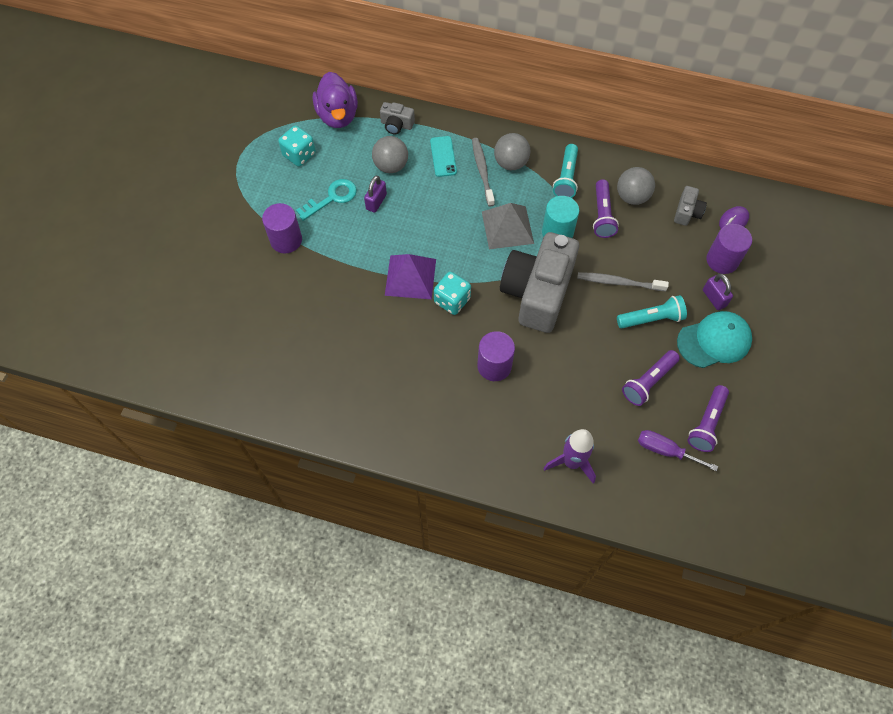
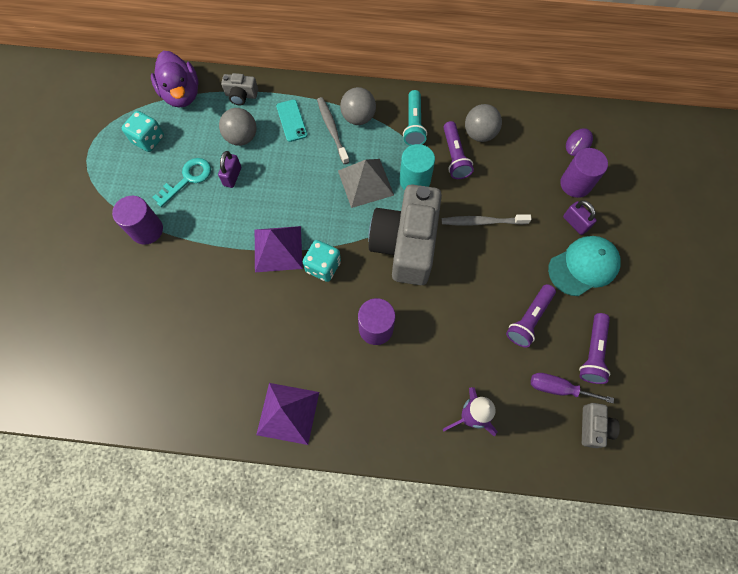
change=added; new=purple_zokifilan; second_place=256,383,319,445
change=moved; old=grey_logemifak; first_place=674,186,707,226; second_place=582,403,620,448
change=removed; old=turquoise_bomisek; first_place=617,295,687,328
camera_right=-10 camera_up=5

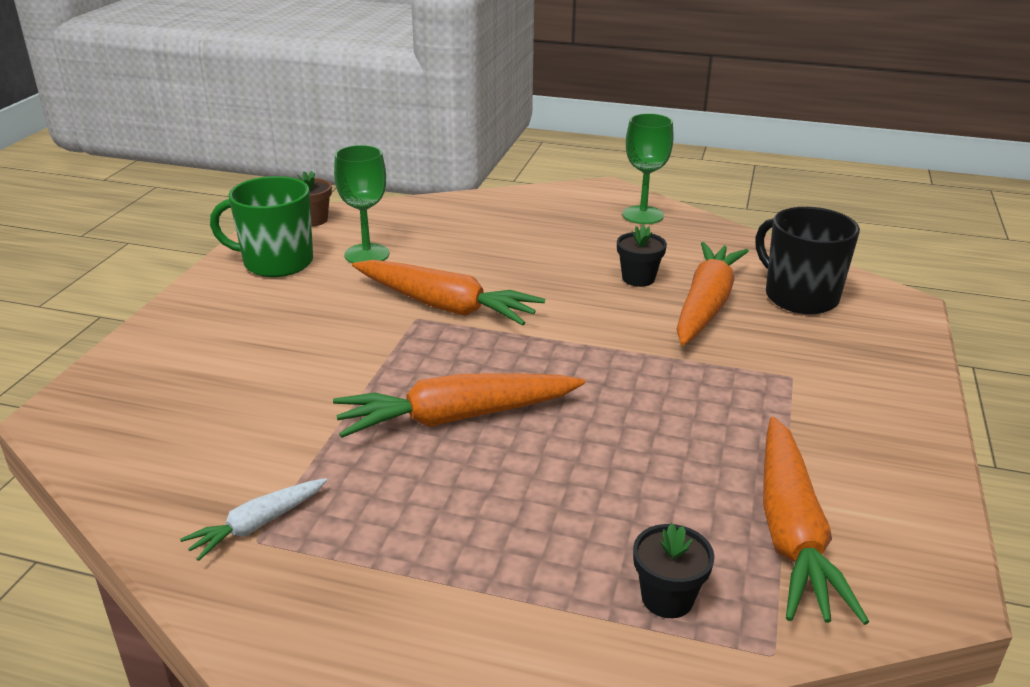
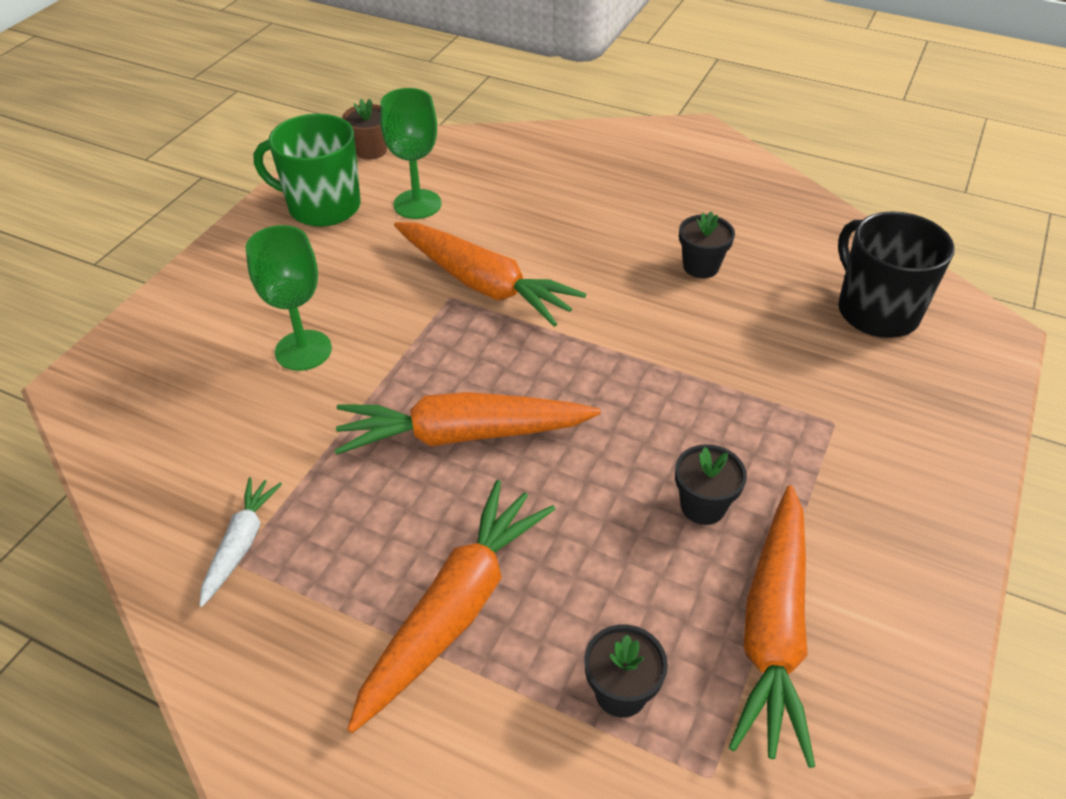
change=turned; old=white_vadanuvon; first_place=180,478,327,561; second_place=199,477,282,607; degrees=135
change=moved; old=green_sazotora; first_place=622,113,674,224; second_place=245,225,332,371
change=moved; old=orange_vadanuvon; first_place=676,242,749,346; second_place=347,480,555,733
change=added; new=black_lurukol; second_place=675,444,747,525
camera_right=10 camera_up=15

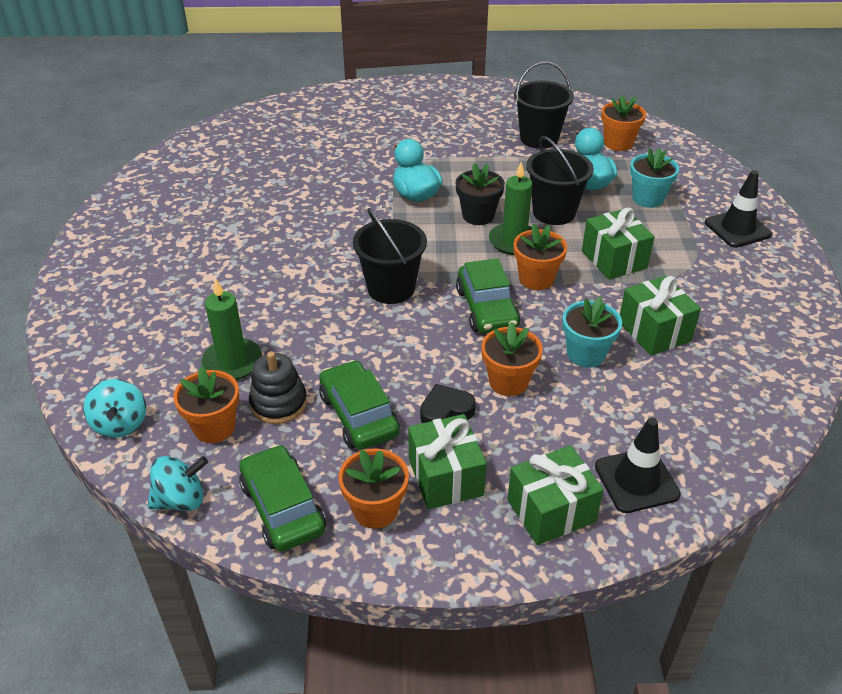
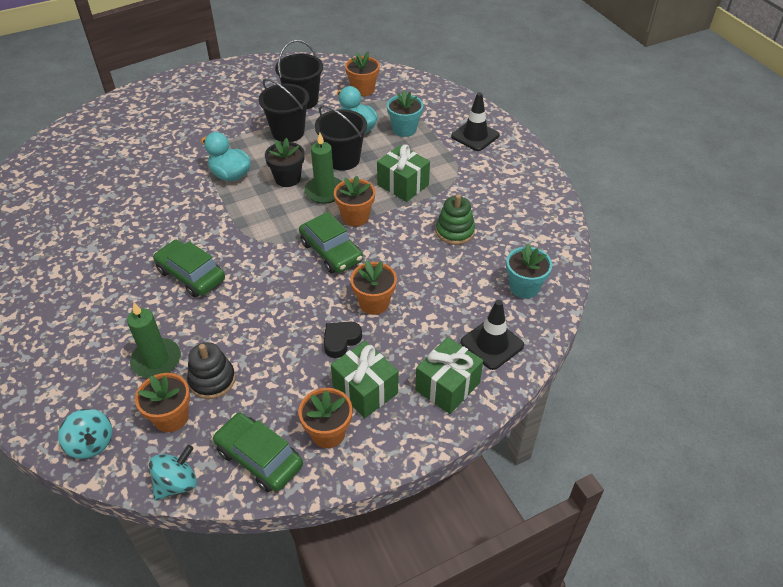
change=moved; old=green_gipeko; first_place=319,360,400,450; second_place=153,240,225,297
change=moved; old=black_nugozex; first_place=353,208,427,304; second_place=259,78,309,142
change=replaced; old=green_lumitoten; new=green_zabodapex; first_place=620,276,701,356; second_place=436,194,475,245
change=moved; old=turquoise_lurukol; first_place=562,297,622,368; second_place=506,243,552,299
camera_right=-25 camera_up=5

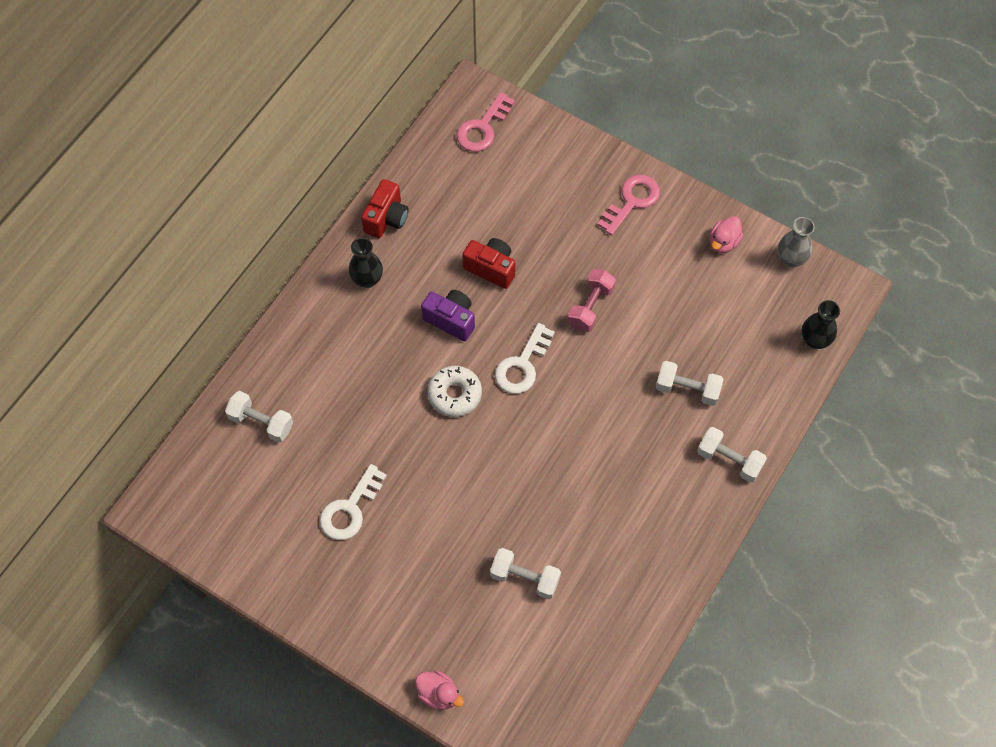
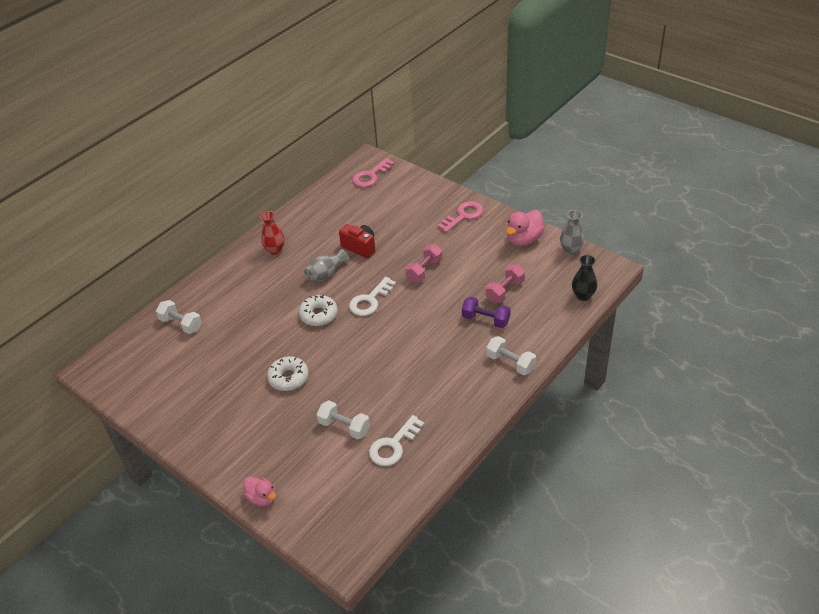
change=recoloured; old=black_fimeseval; new=red_fimeseval; first_place=349,238,383,288; second_place=260,211,285,255
change=added; new=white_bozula; second_place=267,356,309,391
change=replaced; old=purple_logemifak; new=grey_fimeseval; first_place=421,290,475,341; second_place=304,249,349,281
change=moved; old=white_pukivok; first_place=320,464,387,540; second_place=369,415,425,466
change=recoloured; old=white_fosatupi; new=purple_fosatupi; first_place=656,361,723,406; second_place=462,297,511,328
change=added; new=pink_fosatupi; second_place=485,264,525,303
change=resized; old=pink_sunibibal; first_place=710,216,743,253; second_place=506,210,544,246; factor=1.55
change=removed; old=red_logemifak; first_place=361,179,408,238
camera_right=10 camera_up=-20

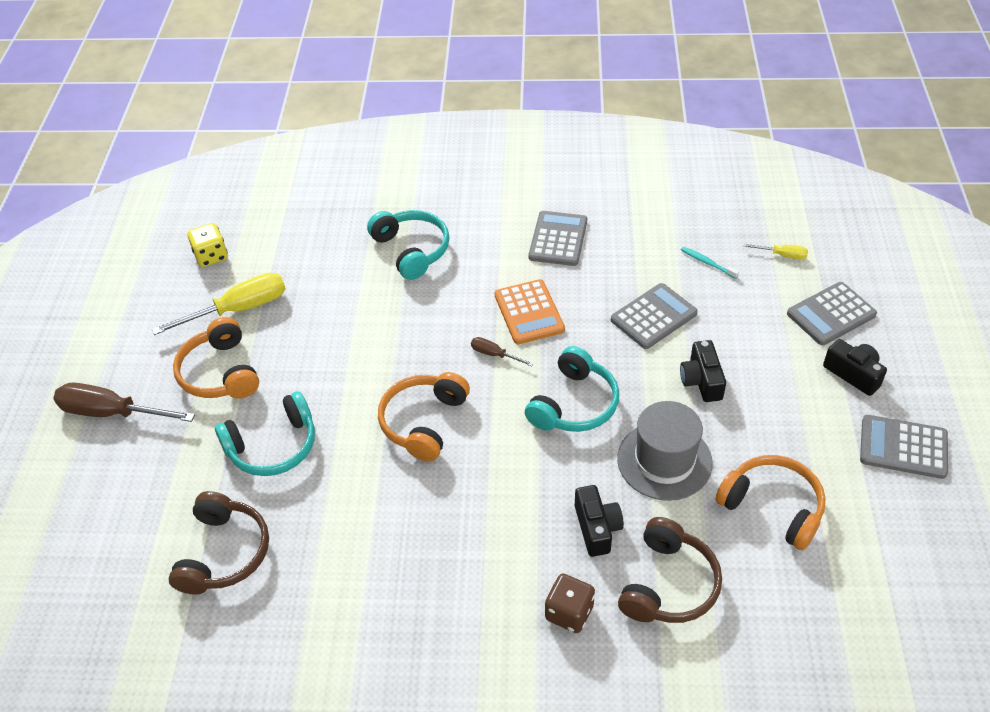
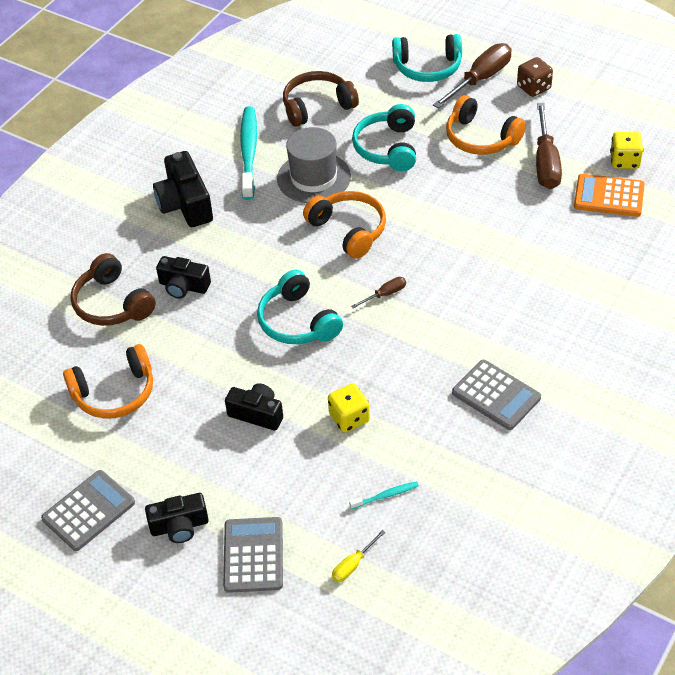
change=added; new=black_logemifak; second_place=153,151,213,227
change=added; new=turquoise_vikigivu; second_place=240,106,257,200
change=moved; old=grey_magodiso; first_place=617,401,713,501; second_place=277,127,351,203
change=turned; old=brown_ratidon; first_place=169,491,269,595; second_place=283,71,359,127; degrees=120
change=replaced; old=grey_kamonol; new=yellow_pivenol; first_place=611,283,698,349; second_place=328,383,370,432
change=moved; old=turquoise_ratidon; first_place=367,210,449,280; second_place=392,34,462,82
change=turned; old=orange_ratidon; first_place=173,317,259,399; second_place=446,95,526,155; degrees=-150
change=moved; old=brown_pivenol; first_place=545,574,595,633; second_place=517,57,553,97
change=recoloured; old=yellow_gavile; new=brown_gavile; first_place=152,273,286,335; second_place=536,103,562,189
change=moved; old=orange_kamonol; first_place=495,279,565,344; second_place=574,174,645,217
camera_right=120 camera_up=0

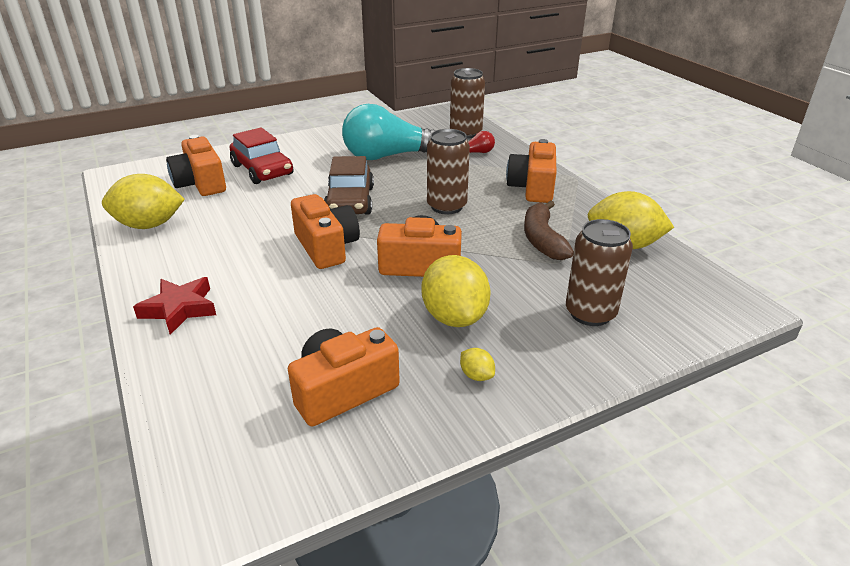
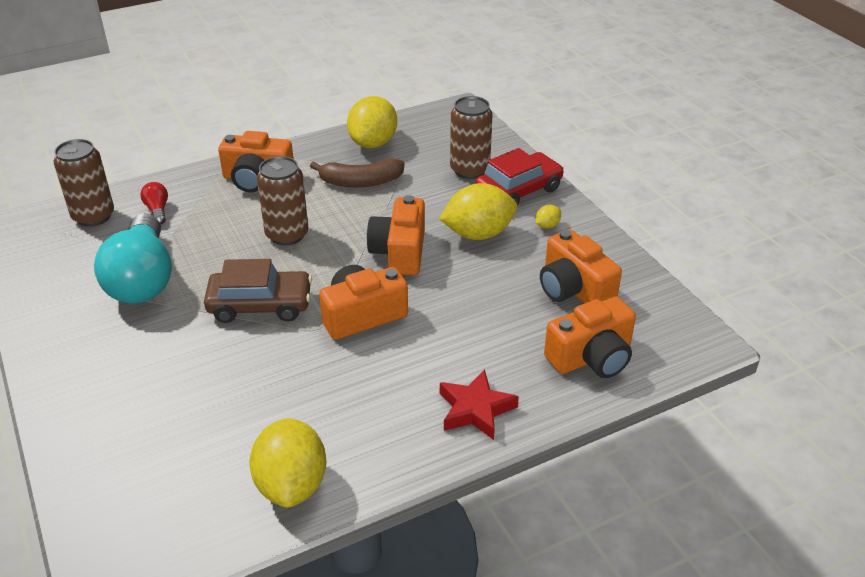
change=moved; old=red_gipeko; first_place=230,127,293,184; second_place=475,148,564,206
change=moved; old=orange_logemifak; first_place=166,135,226,196; second_place=544,297,636,378
camera_right=-90 camera_up=5

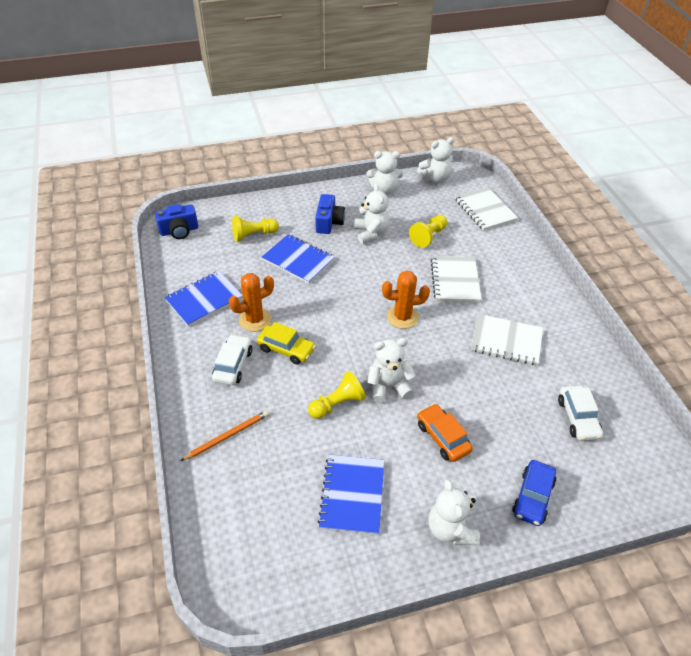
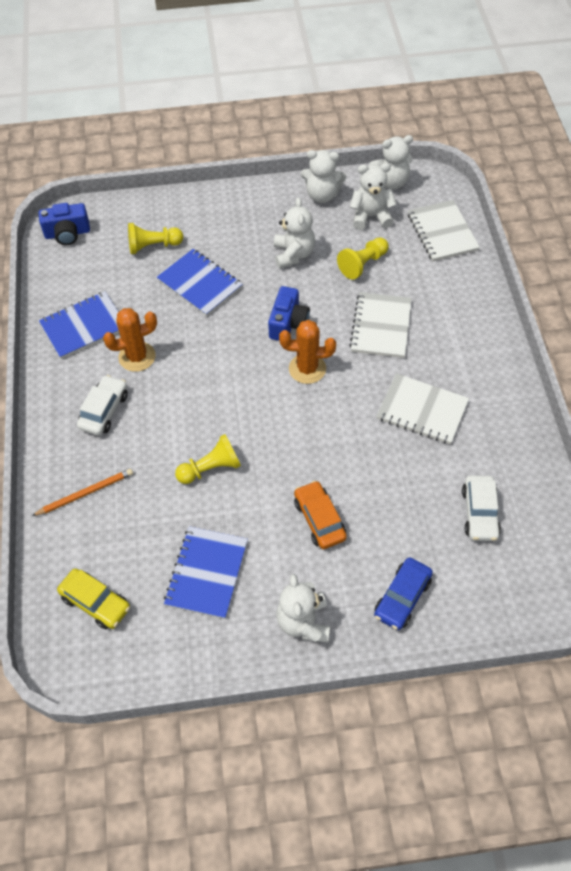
change=moved; old=yellow_gipeko; first_place=257,322,316,364; second_place=57,568,130,629
change=moved; old=blue_logemifak; first_place=315,194,345,234; second_place=268,286,310,341
change=moved; old=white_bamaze; first_place=367,338,416,404; second_place=350,163,397,230
camera_right=10 camera_up=10

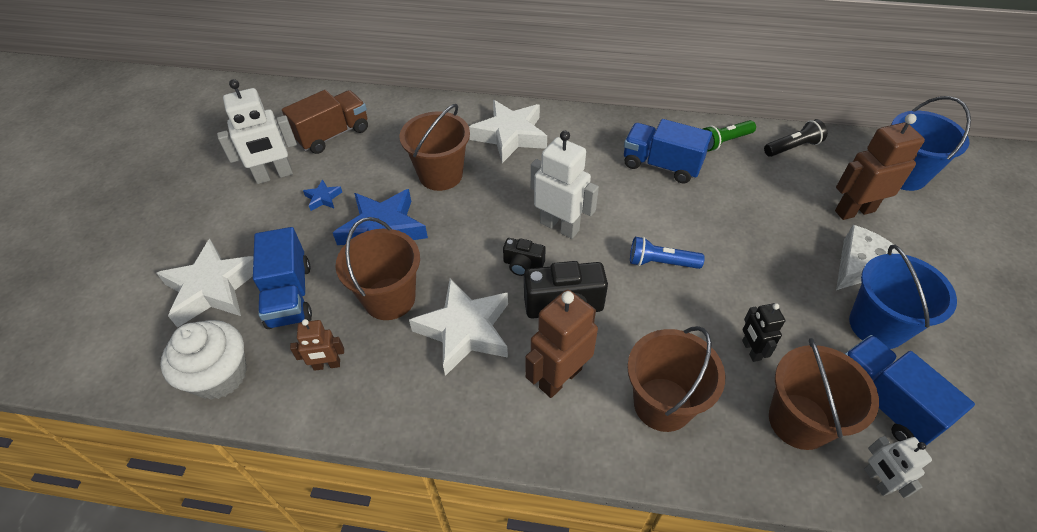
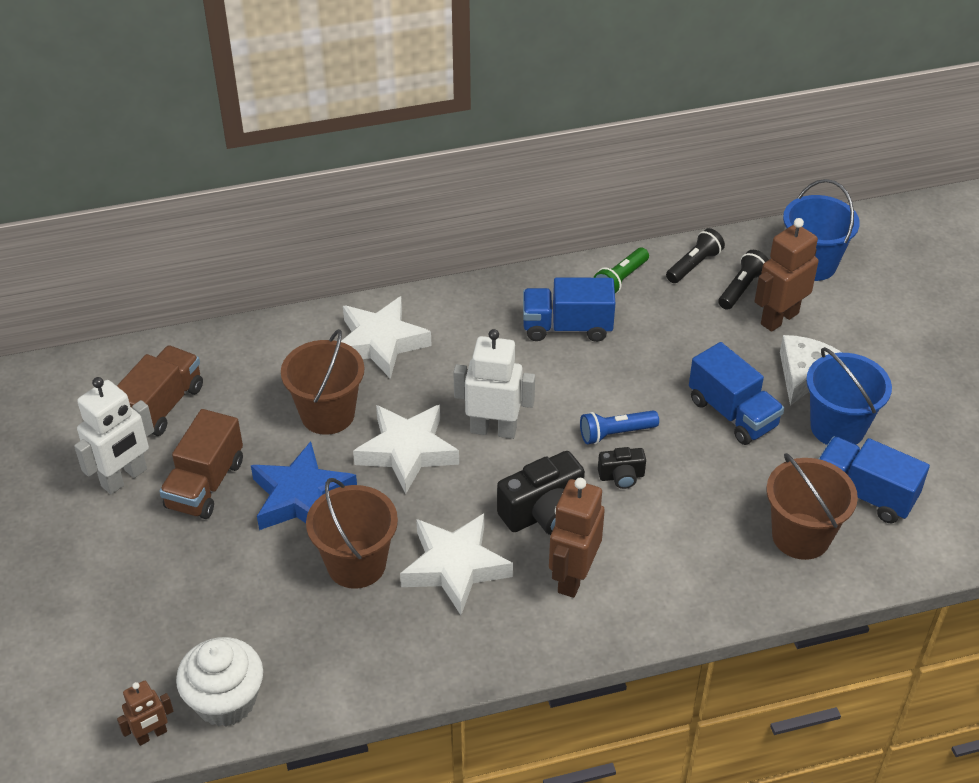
change=moved; old=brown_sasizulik; first_place=290,319,344,371; second_place=117,681,173,746
change=replaced; old=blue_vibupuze; new=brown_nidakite; first_place=303,179,342,211; second_place=159,409,243,519
change=moved; old=white_vibupuze; first_place=156,239,254,328; second_place=353,405,459,494
change=moved; old=black_logemifak; first_place=503,238,546,276; second_place=598,447,646,489
change=moved; old=blue_nidakite; first_place=253,227,312,329; second_place=689,342,784,445
change=added; new=black_bomisek; second_place=718,250,769,310
change=removed; old=brown_nugozex; first_place=627,326,725,432
change=removed; old=black_sasizulik; first_place=742,303,785,362
change=removed; old=white_sasizulik; first_place=864,436,932,498
camera_right=-25 camera_up=-5

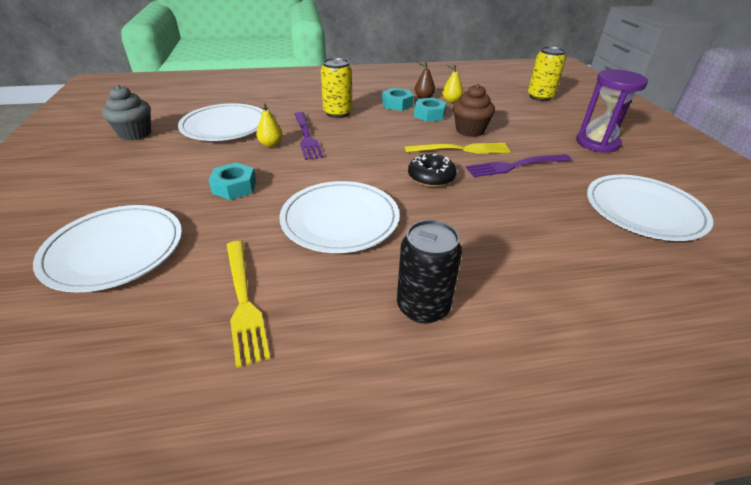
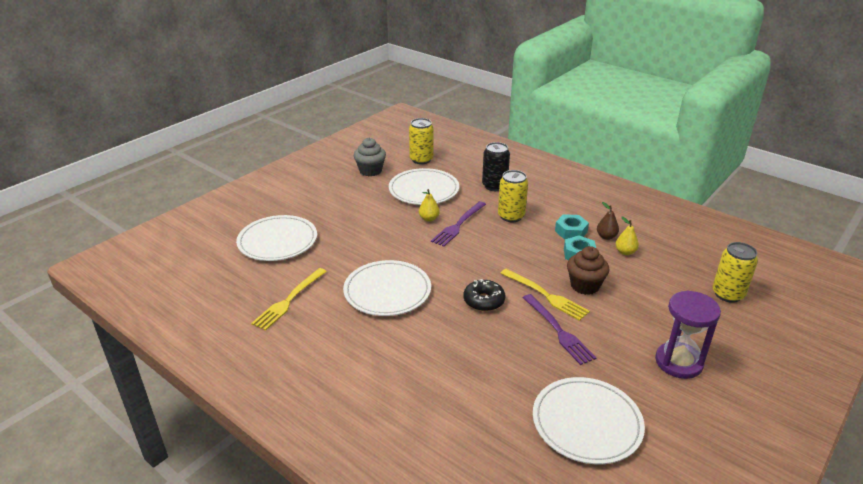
change=added; new=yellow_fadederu; second_place=409,118,434,164
change=moved; old=black_fadederu; first_place=397,220,462,324; second_place=482,142,510,191
change=turned; old=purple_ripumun; first_place=465,154,571,177; second_place=523,294,596,365; degrees=-150
change=removed; old=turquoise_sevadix; first_place=209,163,256,200
camera_right=50 camera_up=-5

